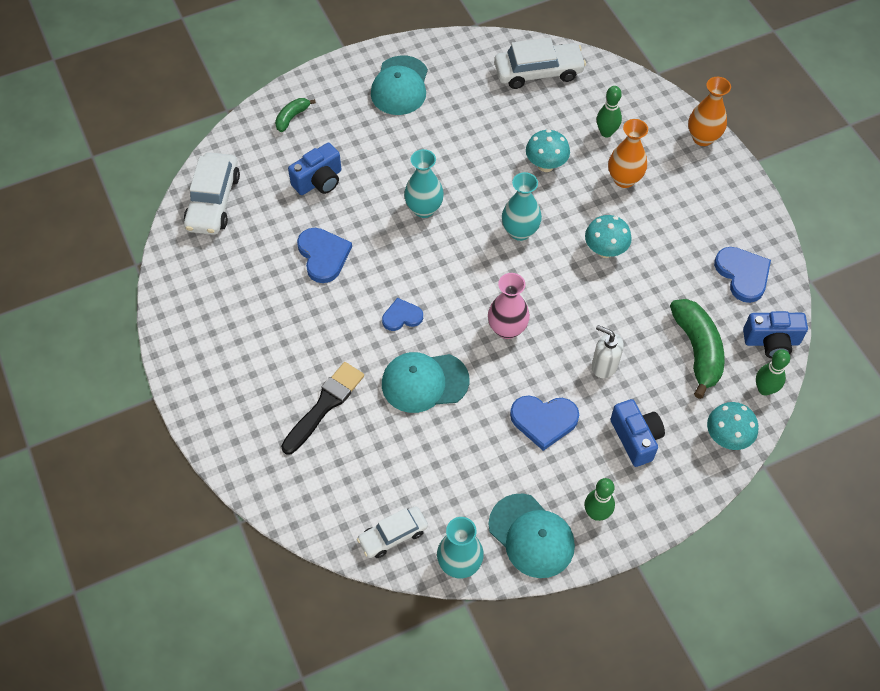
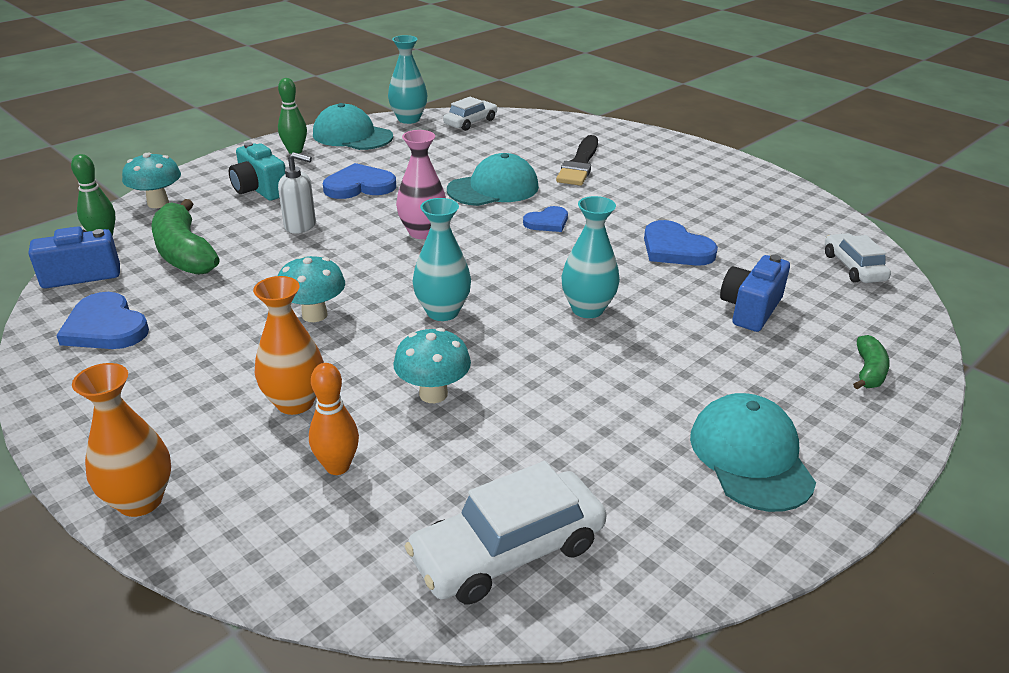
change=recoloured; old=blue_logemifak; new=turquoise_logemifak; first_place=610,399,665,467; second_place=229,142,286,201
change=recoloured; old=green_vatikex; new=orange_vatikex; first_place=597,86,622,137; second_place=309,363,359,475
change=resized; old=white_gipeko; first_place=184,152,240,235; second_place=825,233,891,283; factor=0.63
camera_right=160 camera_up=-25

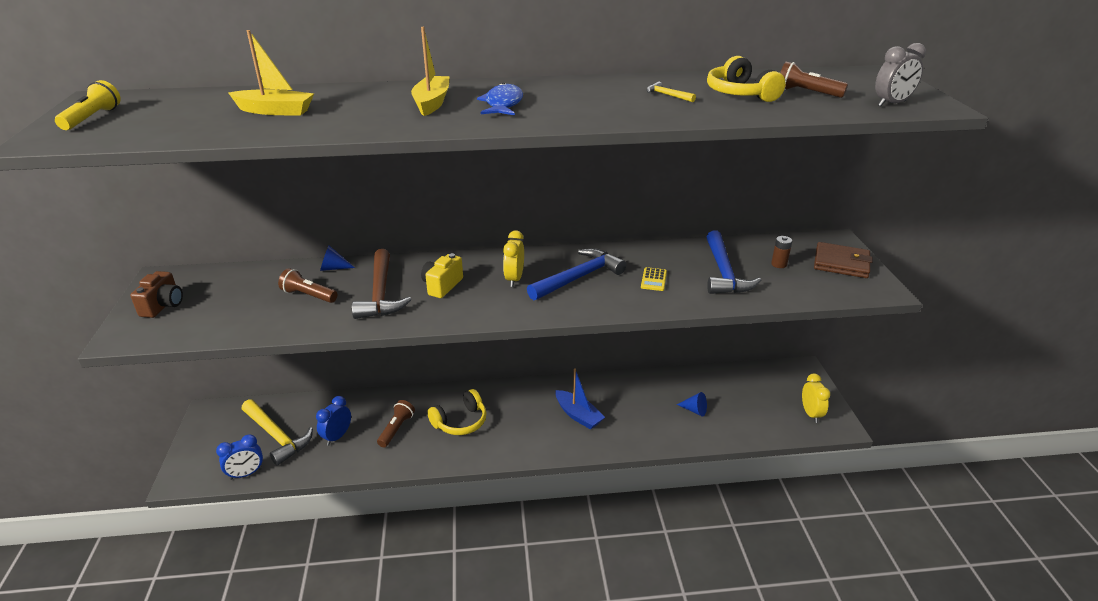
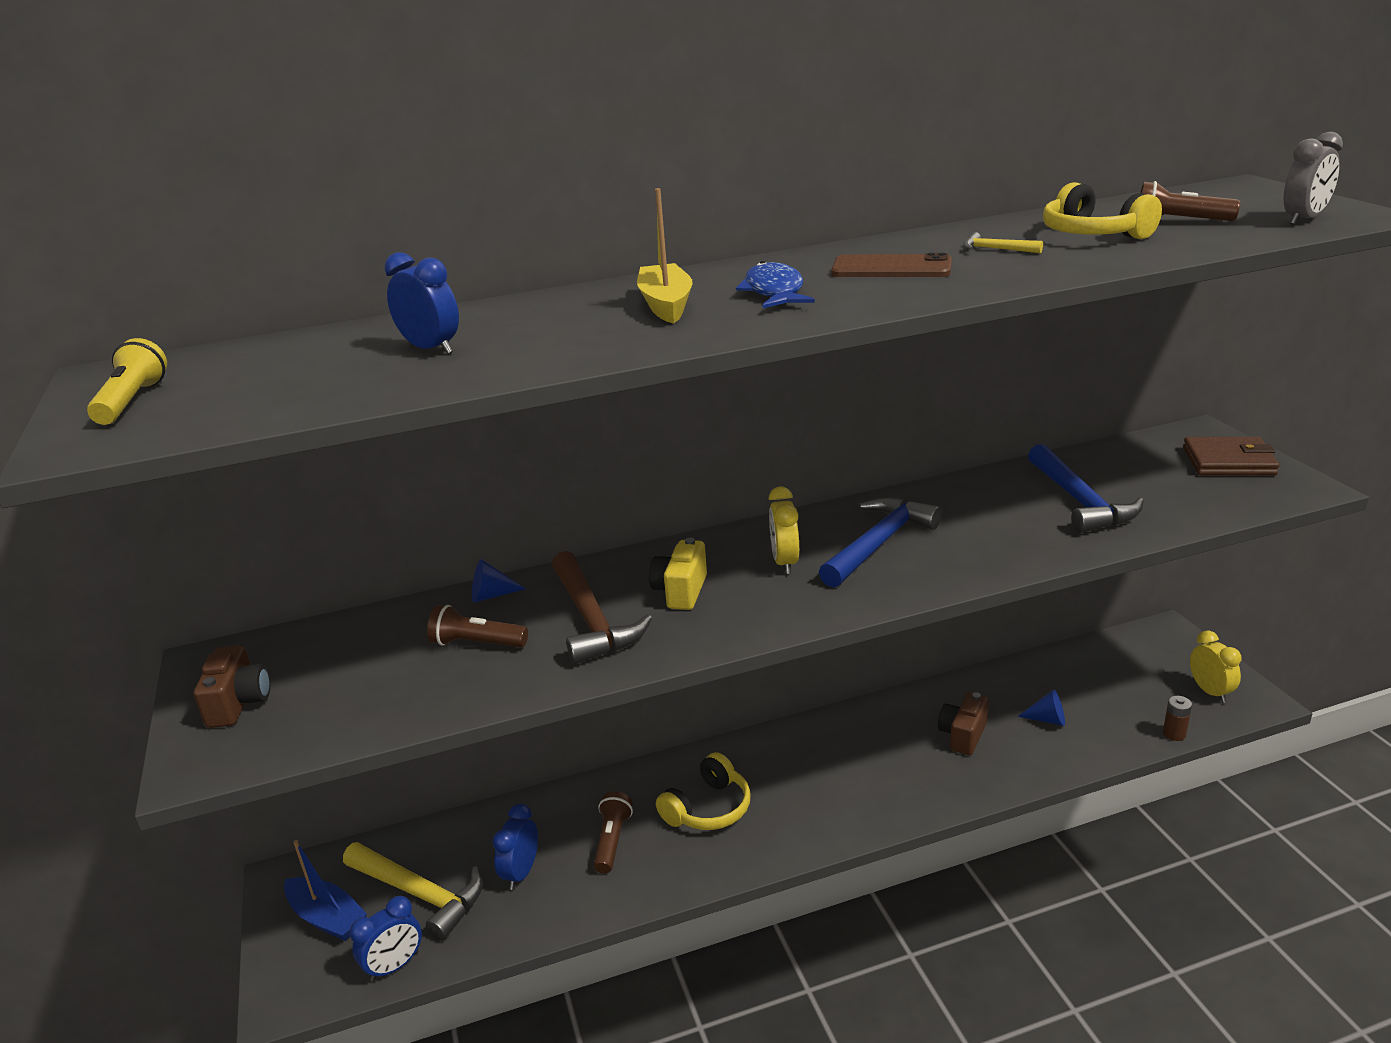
change=moved; old=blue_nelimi; first_place=555,369,605,430; second_place=284,840,367,941
change=replaced; old=yellow_nelimi; new=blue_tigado; first_place=229,30,314,116; second_place=384,252,459,354
change=added; new=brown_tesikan; second_place=831,253,952,277
change=added; new=brown_logemifak; second_place=938,692,989,755
change=moved; old=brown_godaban; first_place=771,236,792,268; second_place=1163,696,1192,741
change=removed; old=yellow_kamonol; first_place=641,267,667,291
camera_right=-10 camera_up=-5

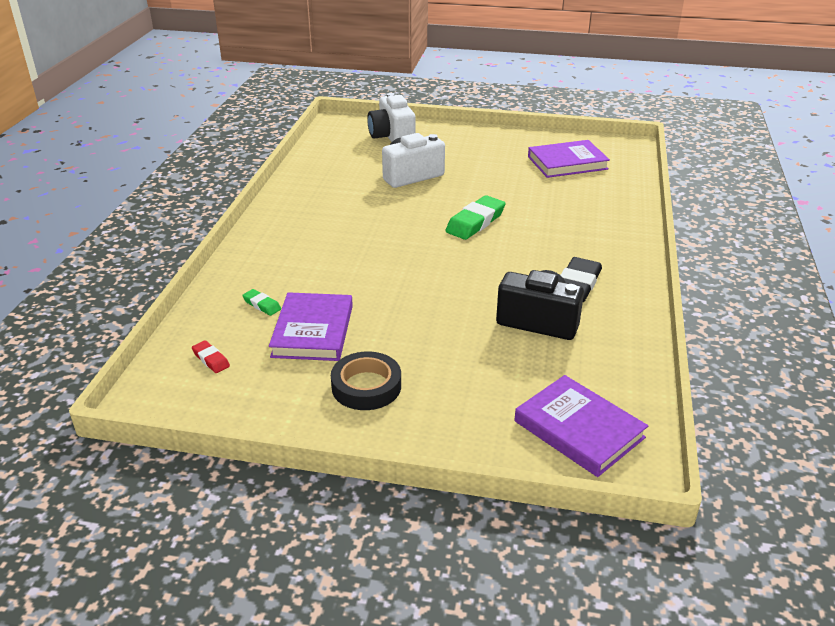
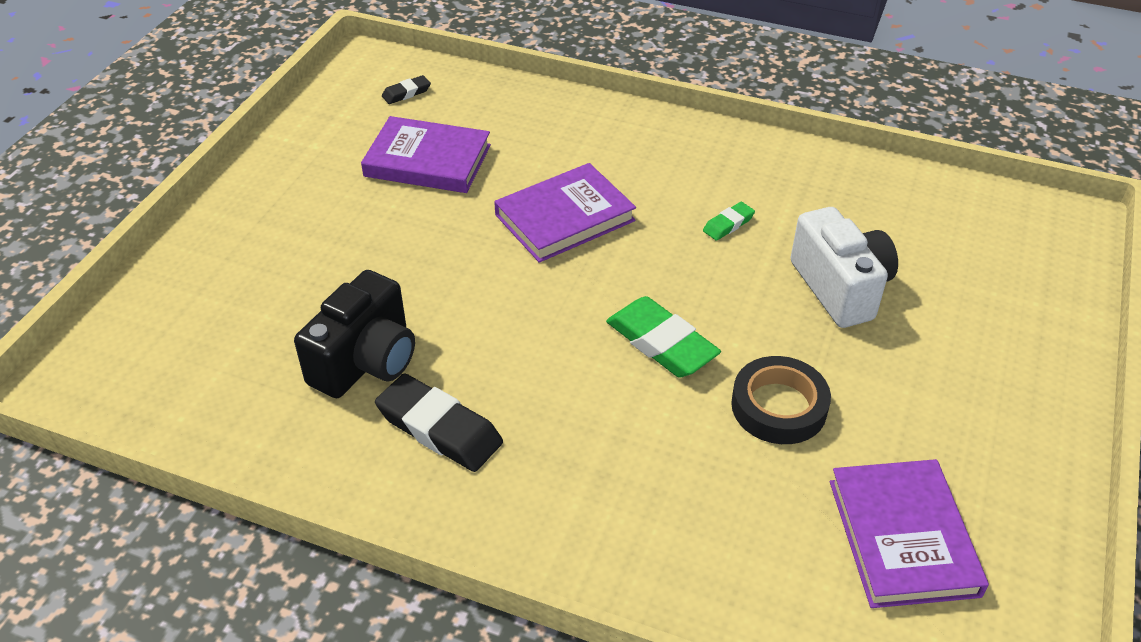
change=recoloured; old=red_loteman; new=black_loteman; first_place=192,340,230,373; second_place=382,75,431,104
change=moved; old=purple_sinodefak; first_place=514,375,648,477; second_place=494,163,636,263
change=moved; old=green_loteman; first_place=242,289,281,316; second_place=703,202,755,241
change=moved; old=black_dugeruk; first_place=331,352,401,410; second_place=731,356,831,444
change=removed; old=white_logemifak; first_place=367,93,416,142
camera_right=100 camera_up=10

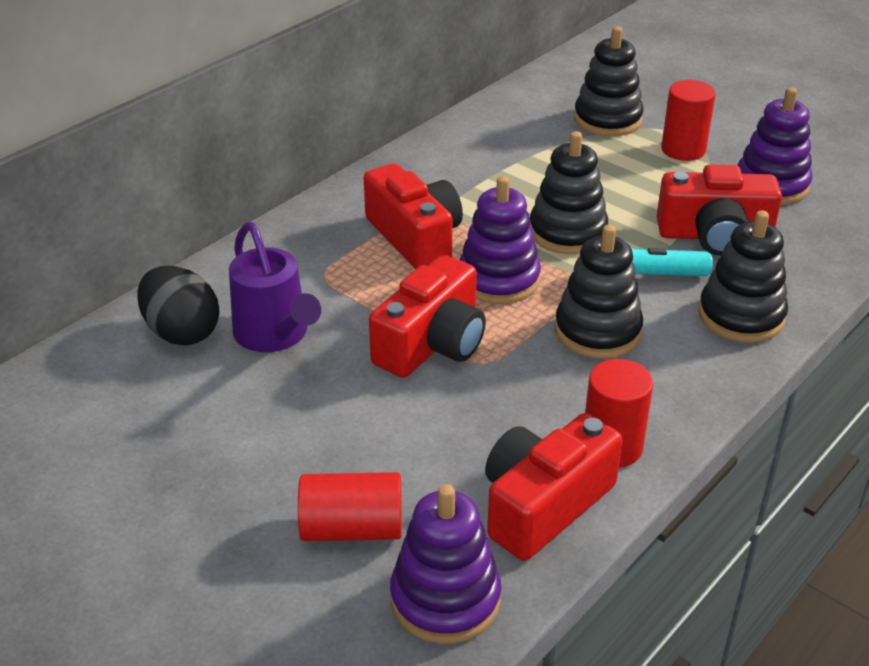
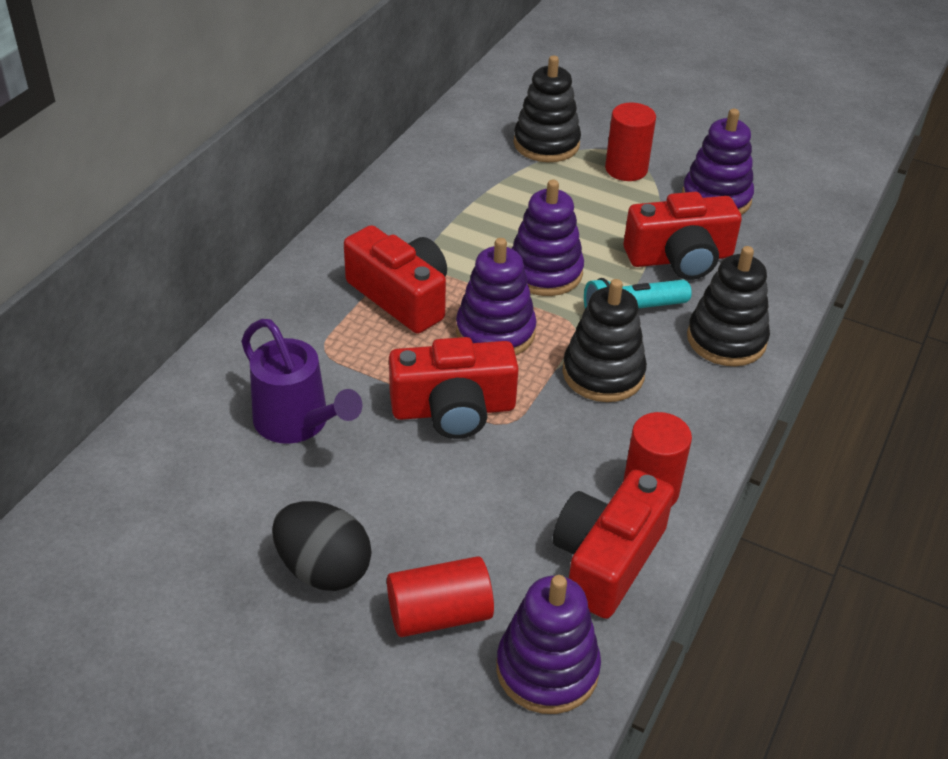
change=moved; old=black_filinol; first_place=137,266,220,346; second_place=272,501,372,591
change=turned; old=red_logemifak; first_place=369,255,486,378; second_place=389,337,519,439; degrees=60
change=recoloured; old=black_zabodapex; new=purple_zabodapex; first_place=530,131,608,254; second_place=512,180,584,296
camera_right=-15 camera_up=5

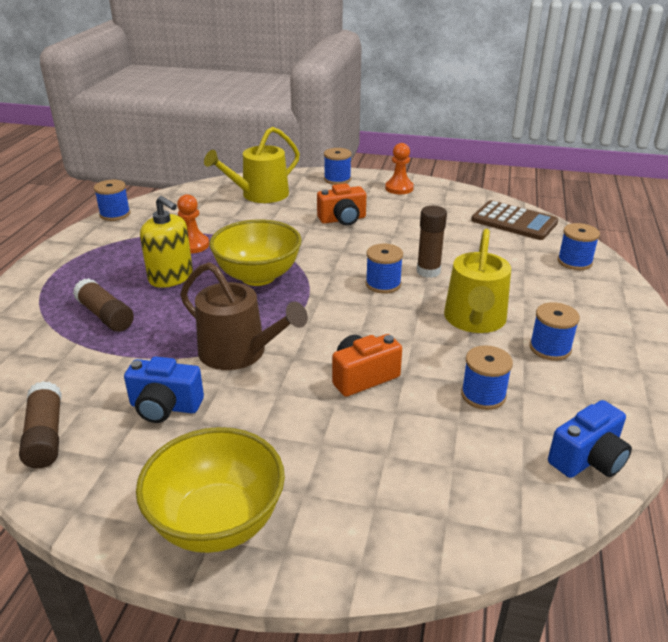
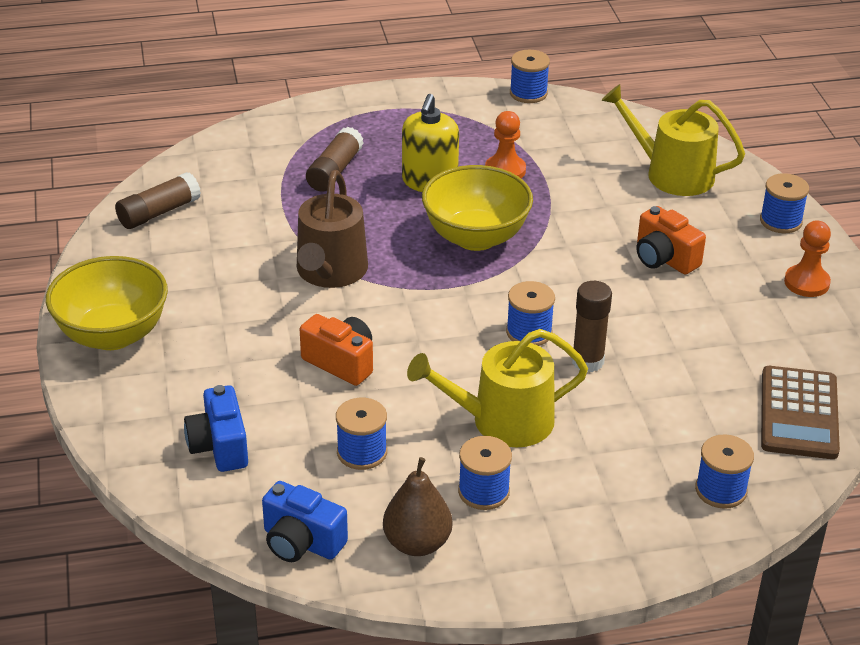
change=moved; old=blue_logemifak; first_place=124,356,204,423; second_place=184,385,248,472
change=added; new=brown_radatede; second_place=383,457,452,556
camera_right=65 camera_up=5

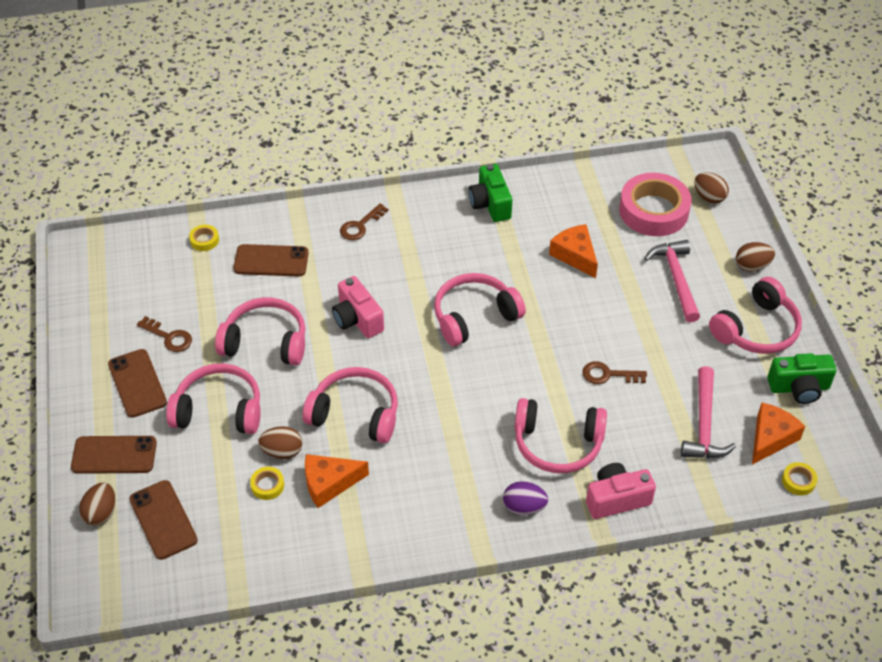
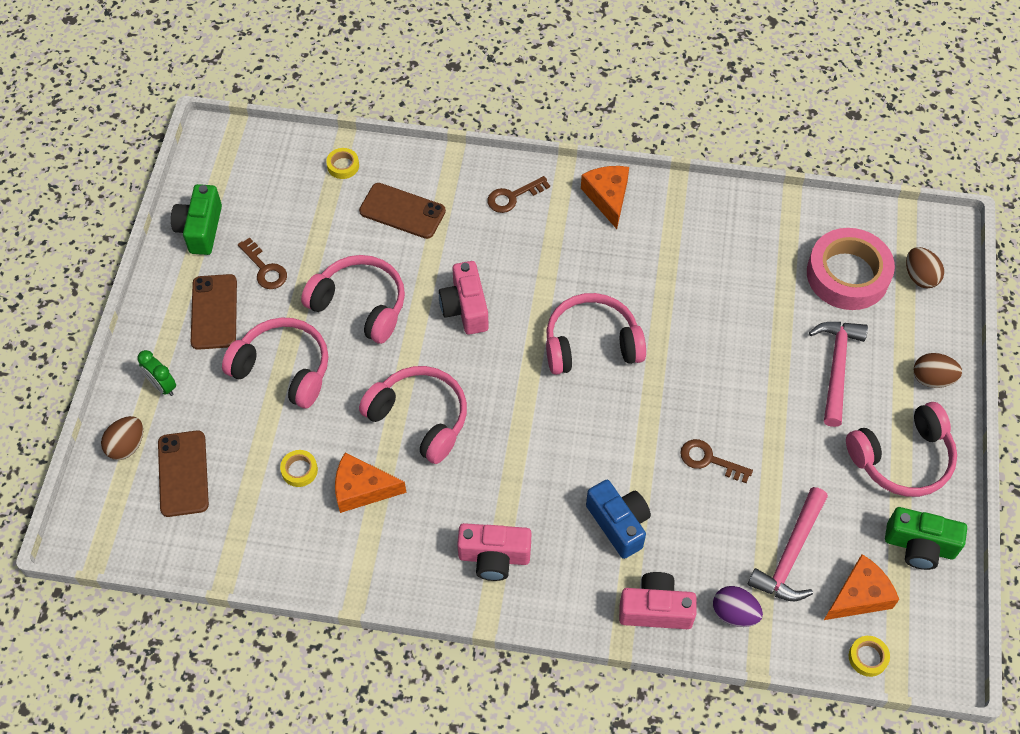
change=replaced; old=brown_tesikan; new=green_tigado; first_place=71,436,157,474; second_place=137,350,176,396
change=moved; old=green_logemifak; first_place=469,164,512,222; second_place=171,184,222,255
change=added; new=pink_logemifak; second_place=457,523,531,581
change=moved; old=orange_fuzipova; first_place=549,224,598,278; second_place=581,166,629,229
change=replaced; old=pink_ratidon; new=blue_logemifak; first_place=515,398,607,473; second_place=586,480,651,559
change=moved; old=purple_filinol; first_place=503,481,548,515; second_place=713,586,763,627
change=removed; old=brown_filinol; first_place=258,426,302,459
camera_right=20 camera_up=10

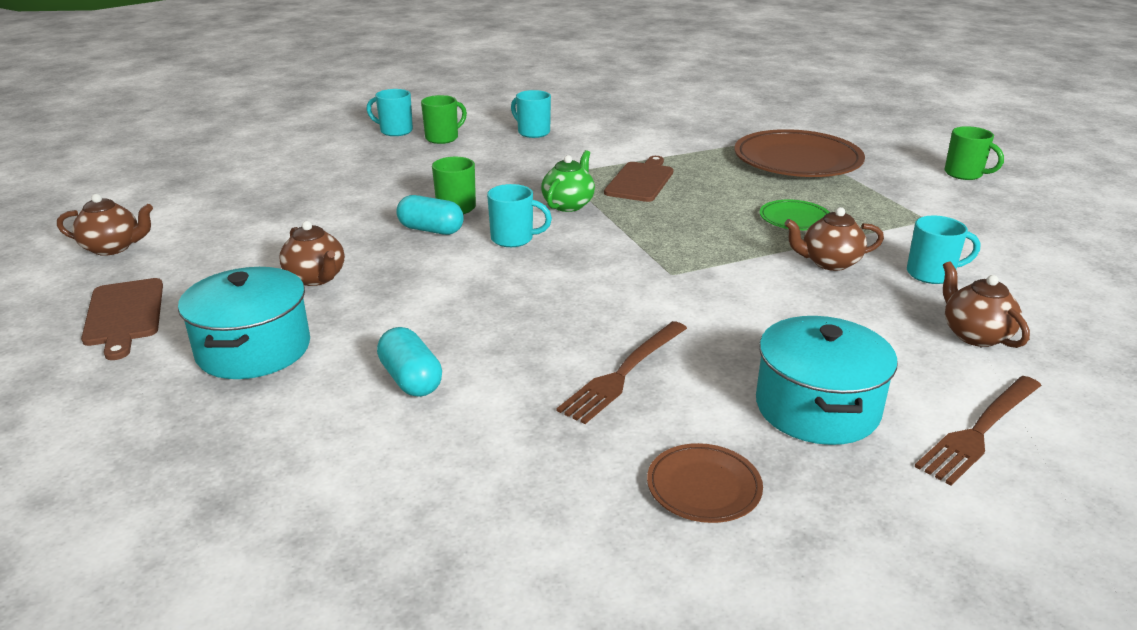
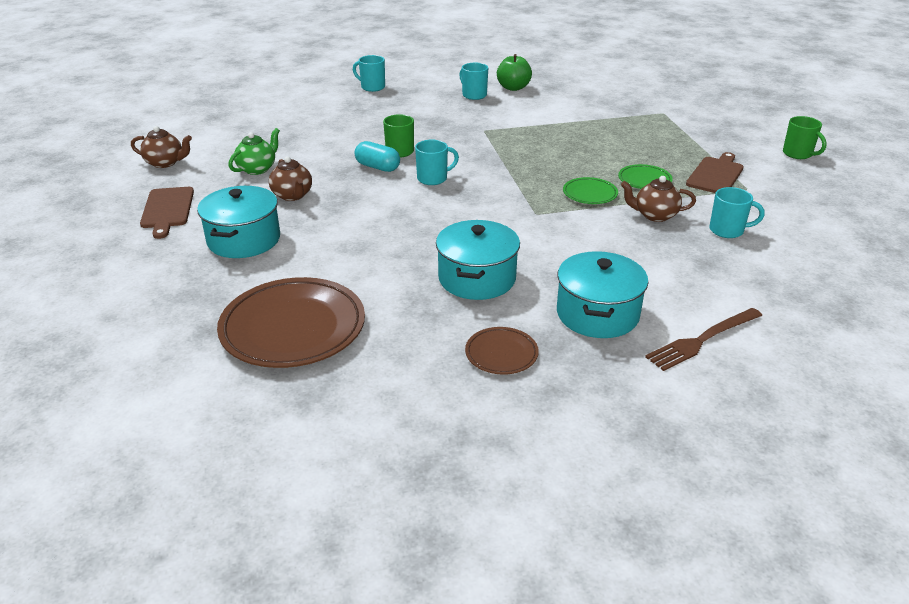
change=moved; old=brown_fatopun; first_place=734,129,865,177; second_place=217,277,365,368
change=moved; old=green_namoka; first_place=541,150,595,212; second_place=228,128,280,175
change=turned; old=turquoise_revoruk; first_place=487,184,552,247; second_place=415,140,459,185; degrees=-45
change=replaced; old=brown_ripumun; new=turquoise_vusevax; first_place=556,321,687,424; second_place=436,220,520,300
change=added; new=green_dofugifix; second_place=497,54,532,91
change=added; new=green_fatopun; second_place=563,177,618,204
change=moved; old=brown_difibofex; first_place=604,156,674,202; second_place=686,152,744,193
change=removed; old=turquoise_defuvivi; first_place=377,327,442,397
change=removed; old=green_revoruk; first_place=421,95,467,144
change=removed; old=brown_namoka; first_place=943,261,1030,348
camera_right=10 camera_up=5

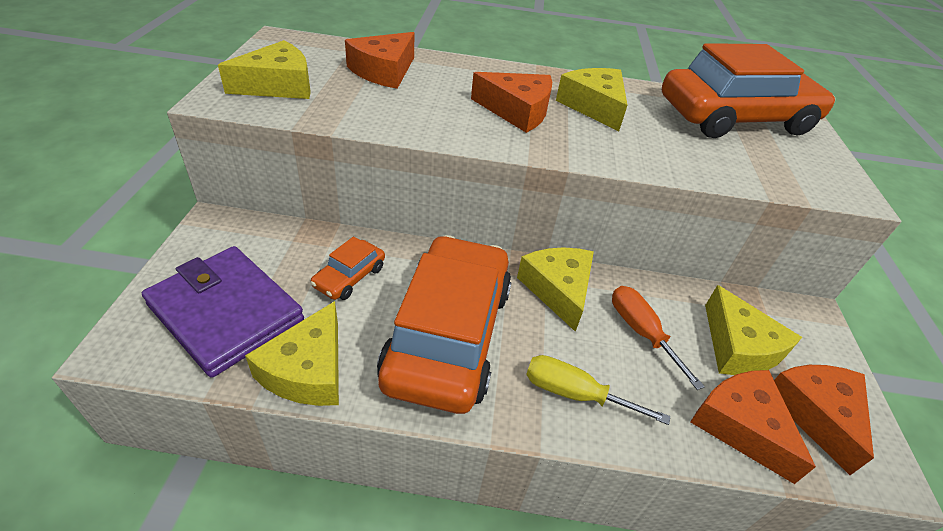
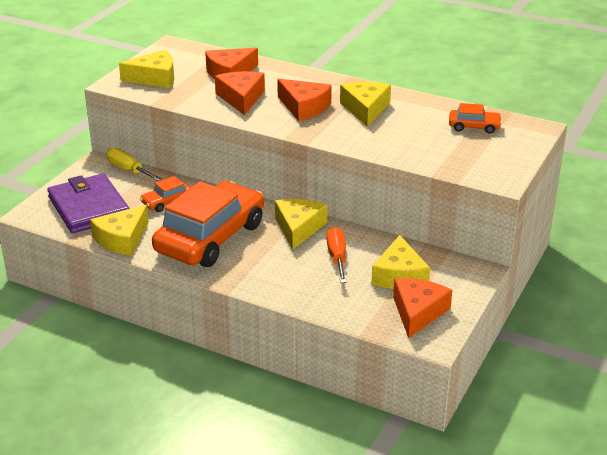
change=moved; old=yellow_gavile; first_place=526,355,670,425; second_place=106,148,162,181
change=moved; old=orange_fuzipova; first_place=690,370,816,484; second_place=215,71,265,115
change=resized; old=orange_gipeko; first_place=662,43,836,138; second_place=449,103,502,134; factor=0.42
camera_right=25 camera_up=-10

